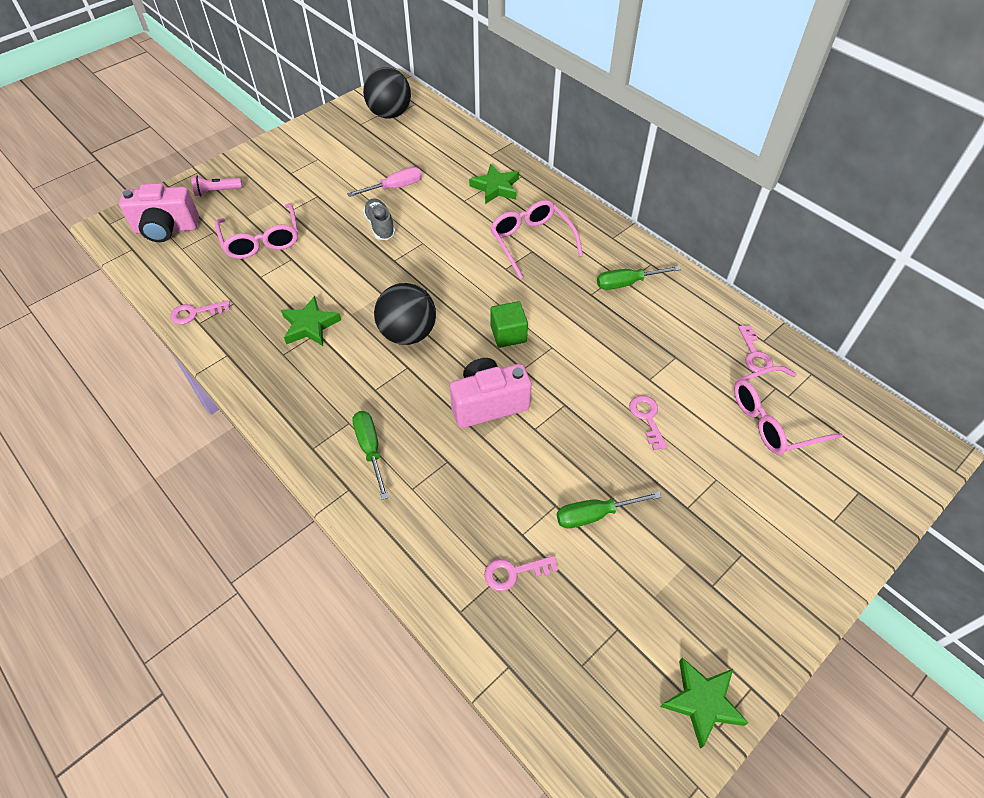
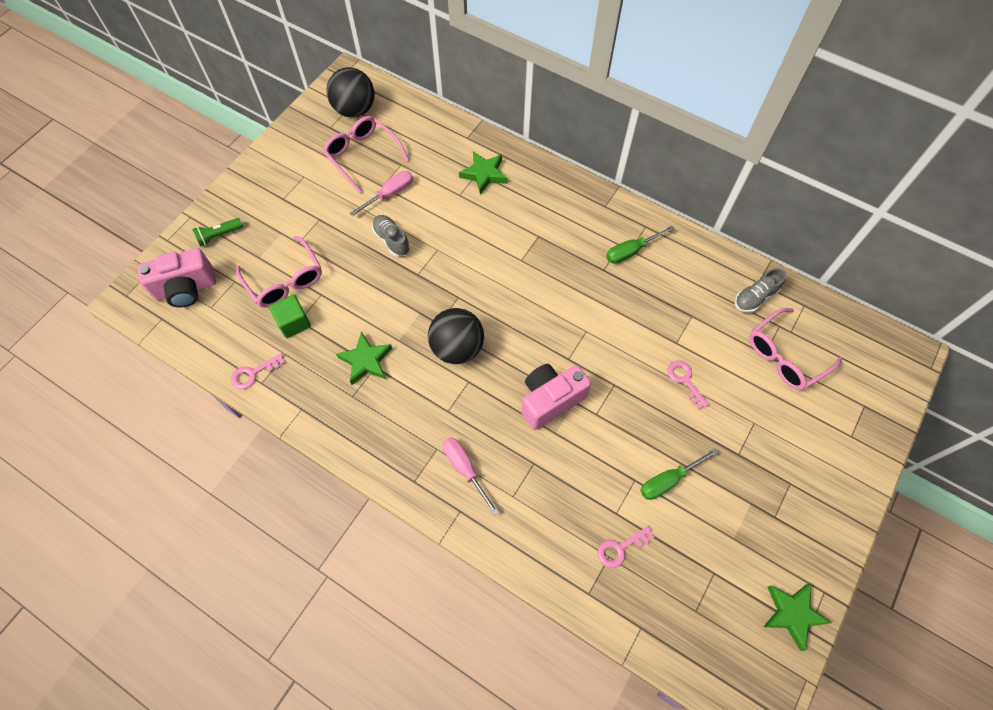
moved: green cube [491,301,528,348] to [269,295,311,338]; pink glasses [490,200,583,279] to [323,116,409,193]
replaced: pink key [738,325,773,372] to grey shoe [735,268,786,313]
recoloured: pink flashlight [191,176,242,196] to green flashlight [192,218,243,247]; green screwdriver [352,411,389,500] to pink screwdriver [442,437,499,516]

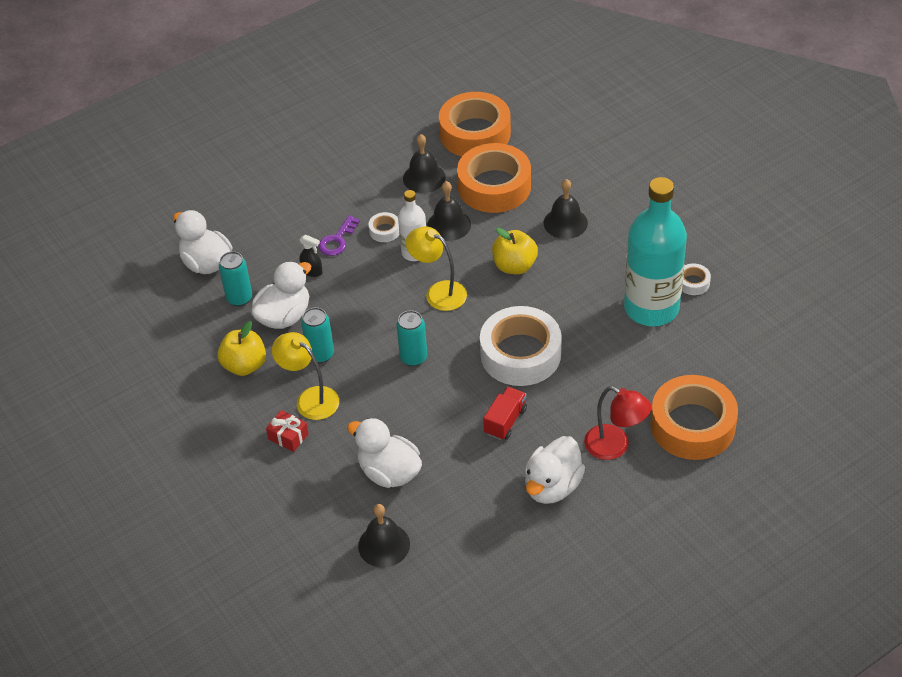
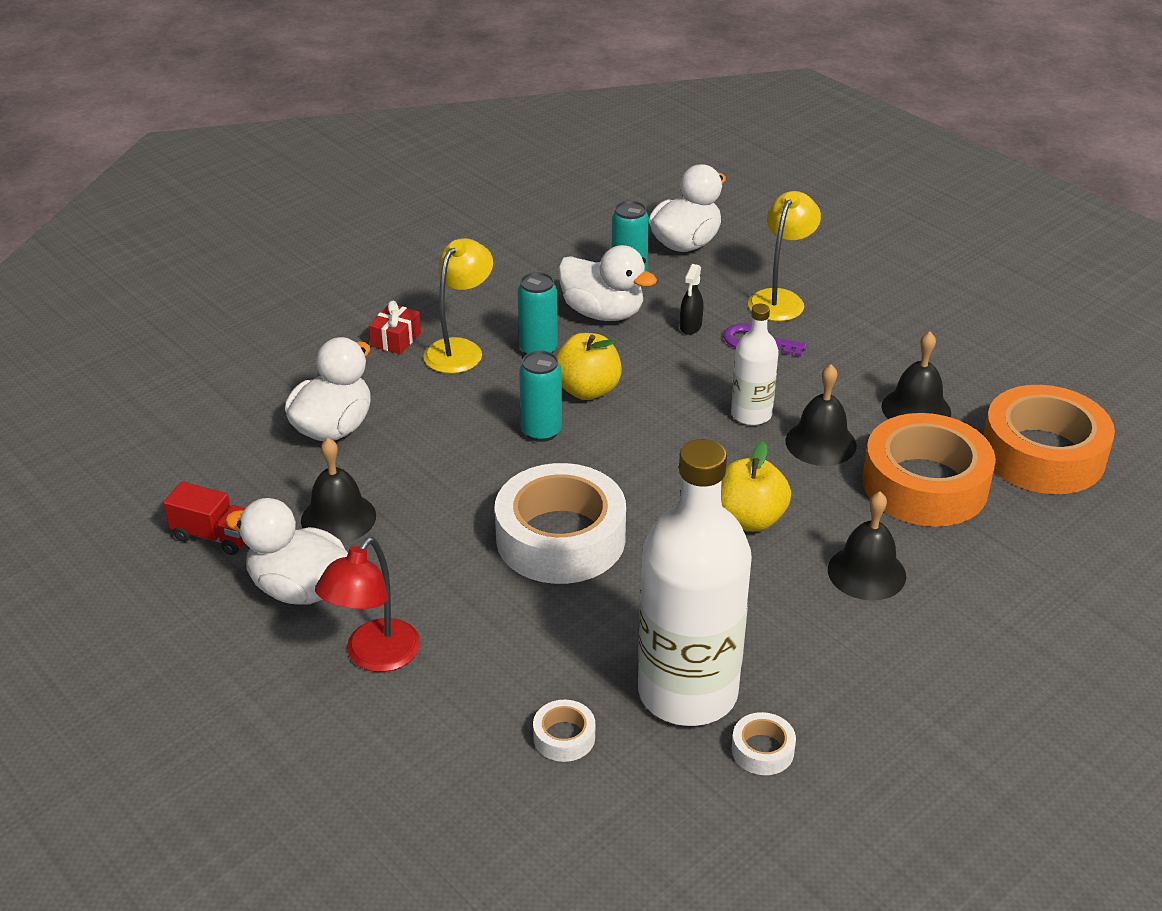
removed: orange tape [650,375,738,460]
moved: red truck [483,387,527,440] to [163,482,245,555]; black bell [358,504,410,568] to [301,438,376,543]; white tape [368,212,399,242] to [533,700,595,762]; yellow apple [217,321,266,376] to [556,333,622,400]; yellow lamp [406,227,467,311] to [748,191,821,321]
recoloured: turquoise bottle [624,177,687,326] to white bottle [638,439,752,726]

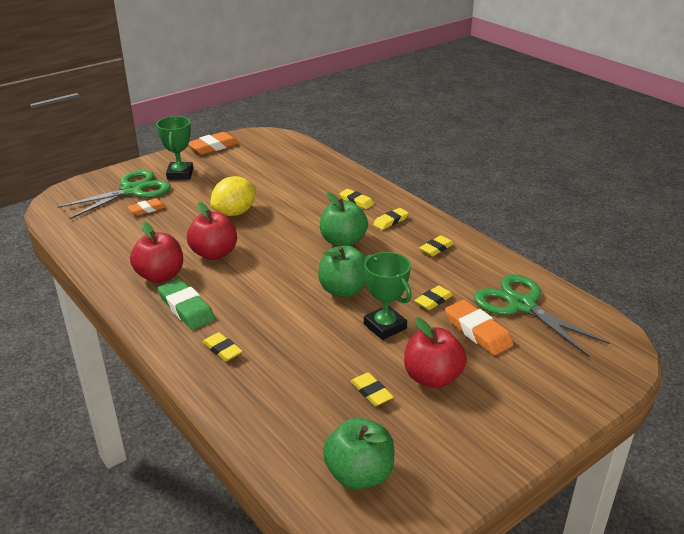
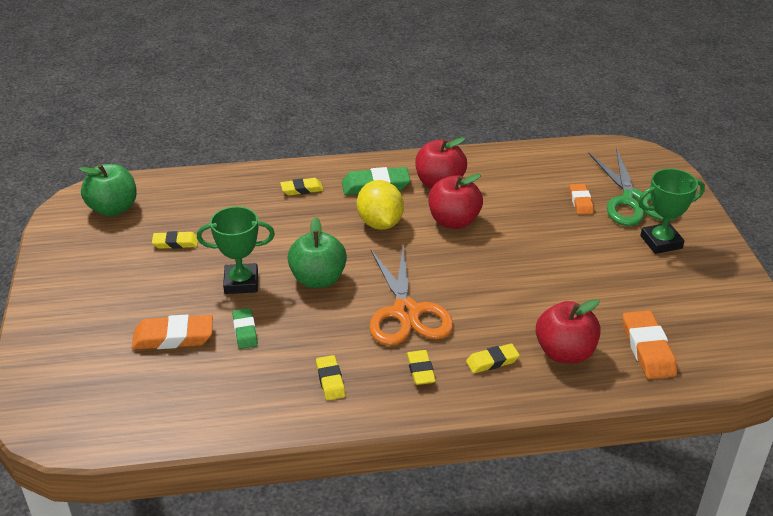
removed: green scissors [474,274,610,357]
moved: yellow lemon [210,176,256,216] to [357,180,404,230]; red apple [404,317,467,388] to [536,299,601,363]; orange eraser [188,132,239,155] to [623,310,677,379]
replaced: green apple [320,192,368,246] to orange scissors [369,244,453,346]
recoloured: yellow eraser [414,285,453,310] to green eraser [232,308,258,349]
turned: green trophy [156,116,193,180] = [638,168,705,254] 45 degrees counterclockwise

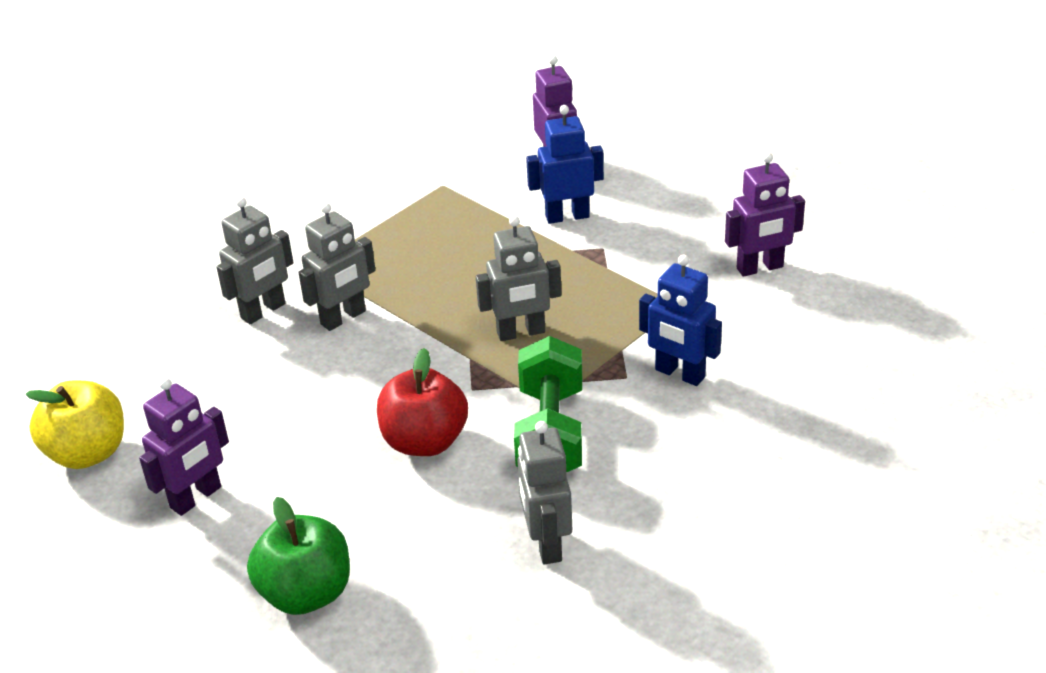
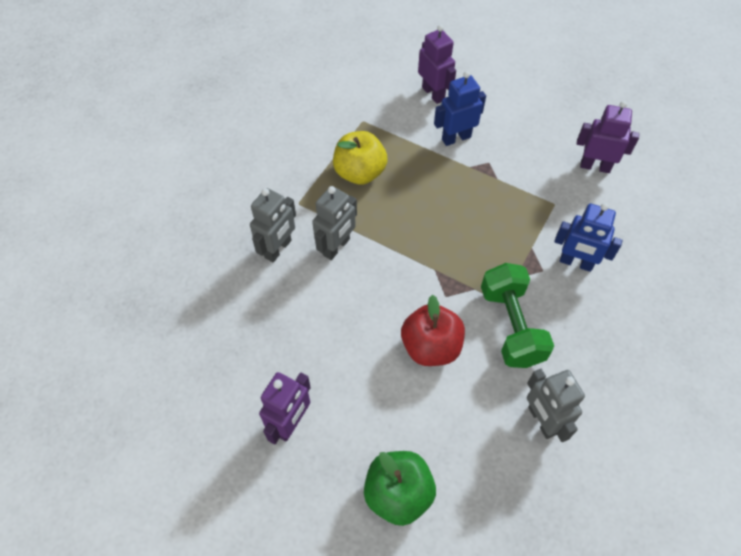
removed: grey robot [476,216,562,341]
moved: yellow apple [26,381,124,469] to [333,131,387,185]
turned: purple robot [725,152,805,277] = [577,101,639,173] 135 degrees counterclockwise

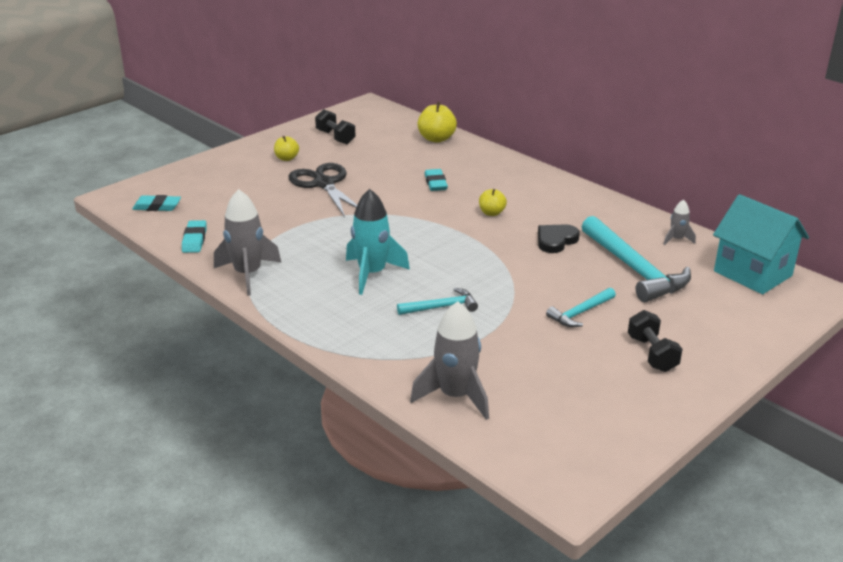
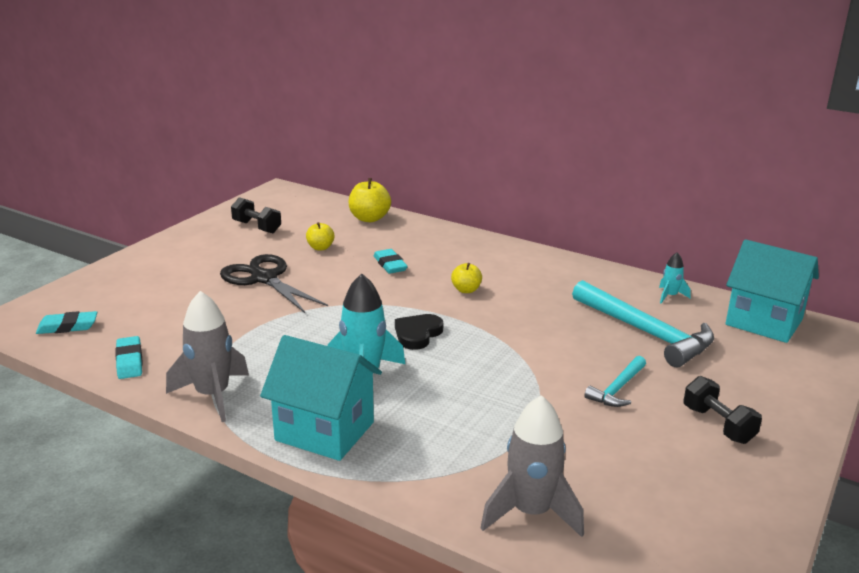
removed: turquoise hammer [397,288,478,315]
added: turquoise house [260,335,382,461]
moved: yellow apple [274,136,299,161] to [306,222,335,250]; black heart [538,224,580,253] to [395,314,443,350]
recoloured: grey rocket [663,199,696,245] to turquoise rocket [659,252,691,304]

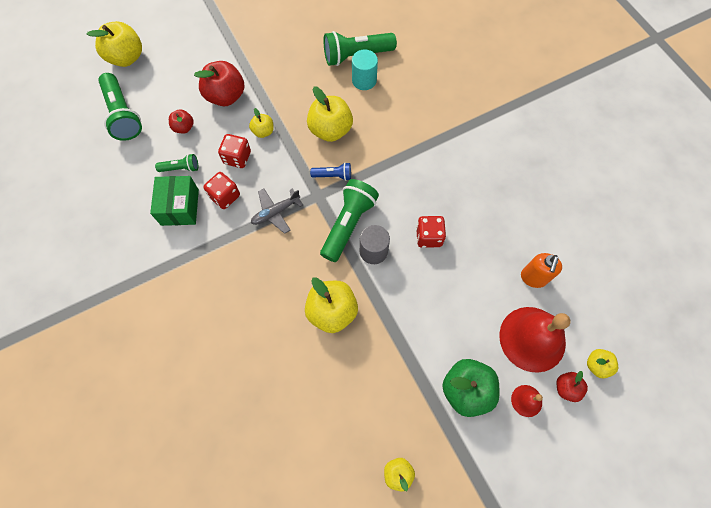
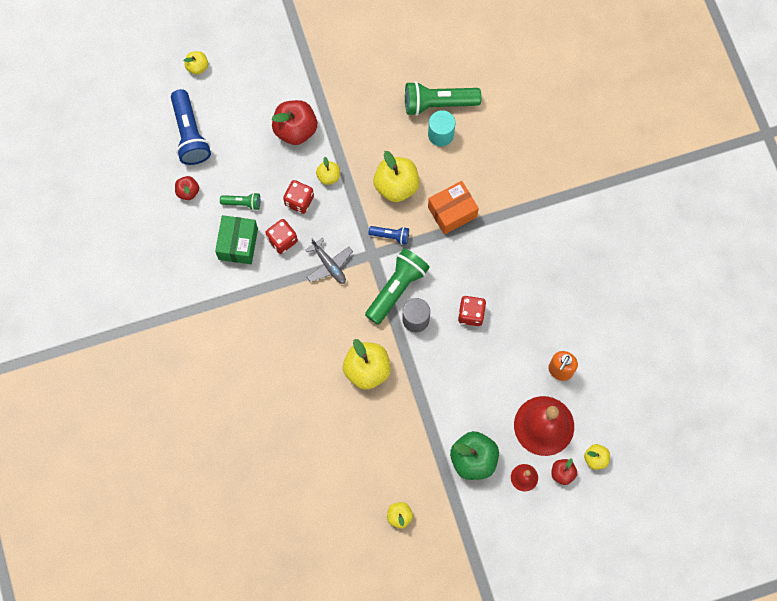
added: orange box [428,181,479,235]
moved: red apple [169,109,194,133] to [175,176,199,200]
recoloured: green flashlight [98,73,142,141] to blue flashlight [171,89,211,165]
turned: grey plane [251,188,303,234] = [305,238,353,284] 105 degrees counterclockwise
resized: yellow apple [87,21,142,67] = [184,51,208,75] x0.53

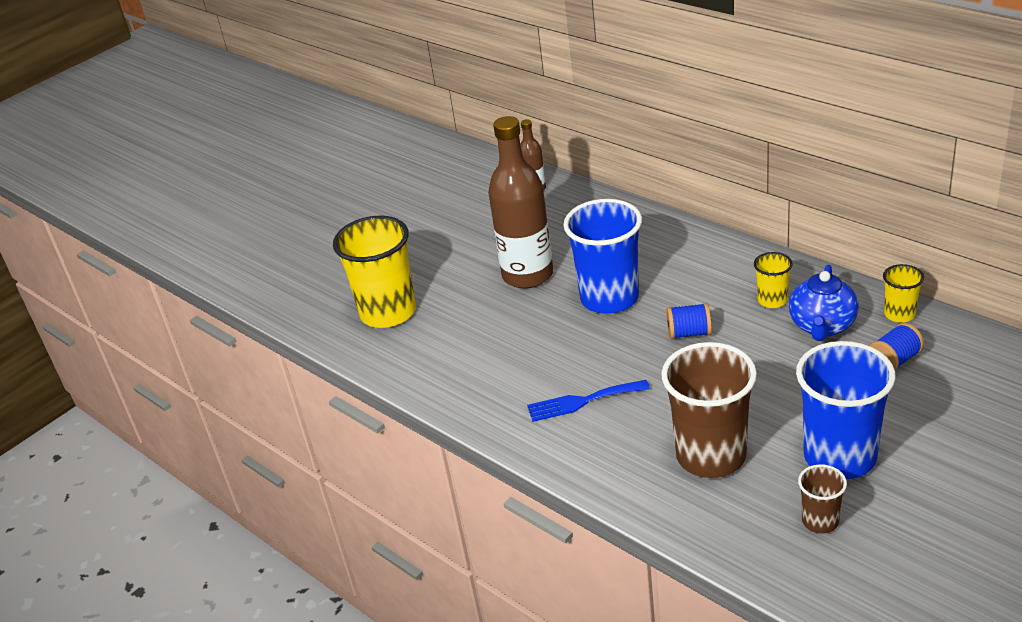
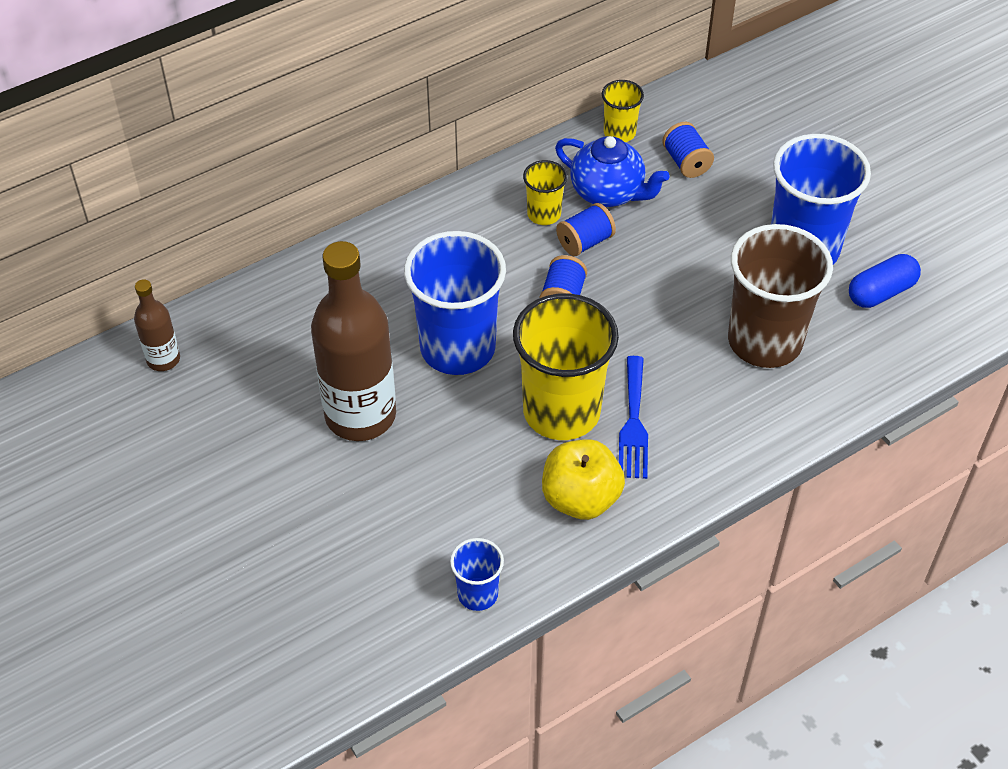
added: blue cup [450,538,504,611]; yellow apple [542,439,625,520]; blue spool [556,203,616,256]
moved: yellow cup [333,216,416,328] to [513,293,619,440]
replaced: brown cup [798,464,847,533] to blue capsule [849,254,921,308]

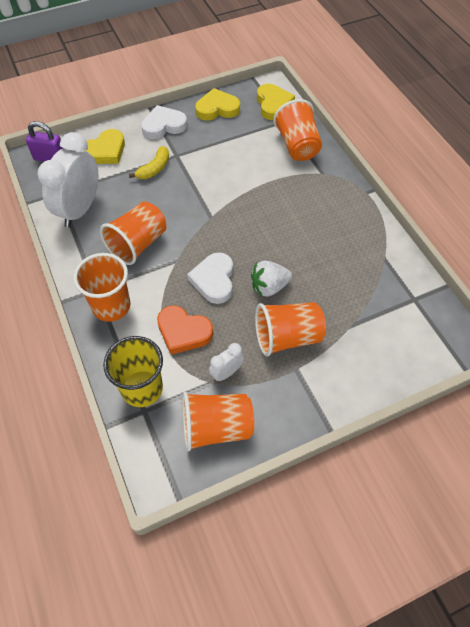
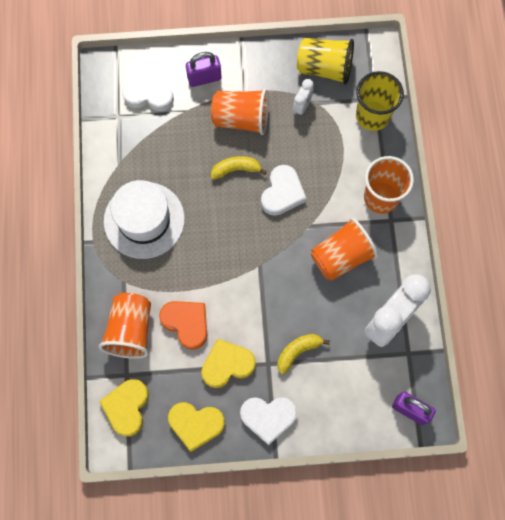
added: white hat [104,180,185,259]; white heart [123,68,174,111]; purple padlock [186,52,221,87]
moved: orange heart [157,305,213,355] to [159,301,207,350]; yellow heart [85,129,125,164] to [201,339,256,388]
replaced: white strawberry [251,261,292,297] to yellow banana [211,156,267,180]
recoloured: orange cup [182,392,254,452] to yellow cup [297,38,354,85]
turned: white clock [209,343,244,382] = [293,79,314,116] 45 degrees counterclockwise

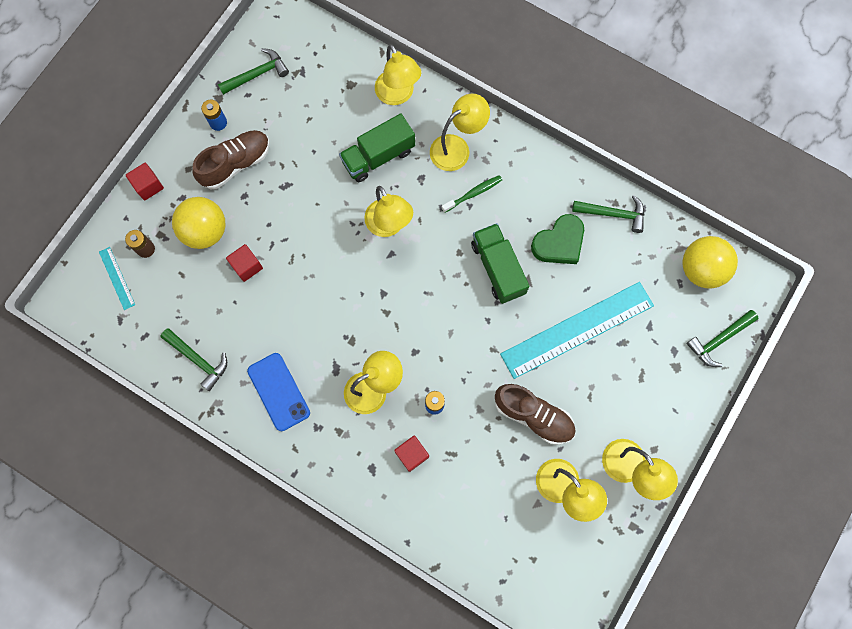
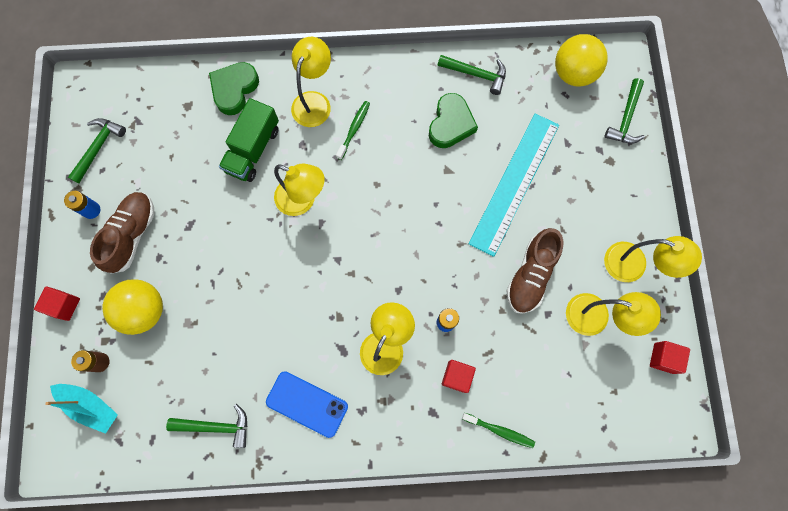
removed: green truck [471,223,530,304]
added: green toothbrush [462,413,535,448]
moved: red cube [226,244,263,282] to [650,341,690,374]
replaced: turquoise ruler [99,247,135,310] to turquoise boat [45,384,118,434]; yellow lamp [375,44,421,105] to green heart [209,62,259,115]
turned: green hammer [572,195,644,233] = [438,55,506,95] 45 degrees clockwise; brown shoe [495,384,576,445] = [507,228,563,314] 120 degrees clockwise

